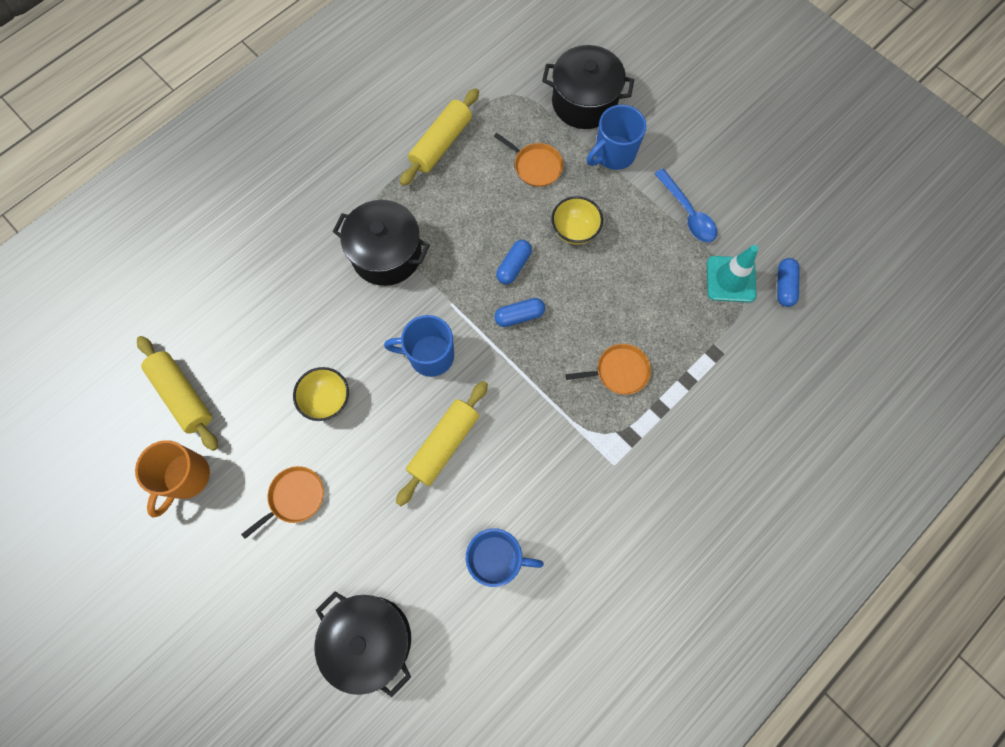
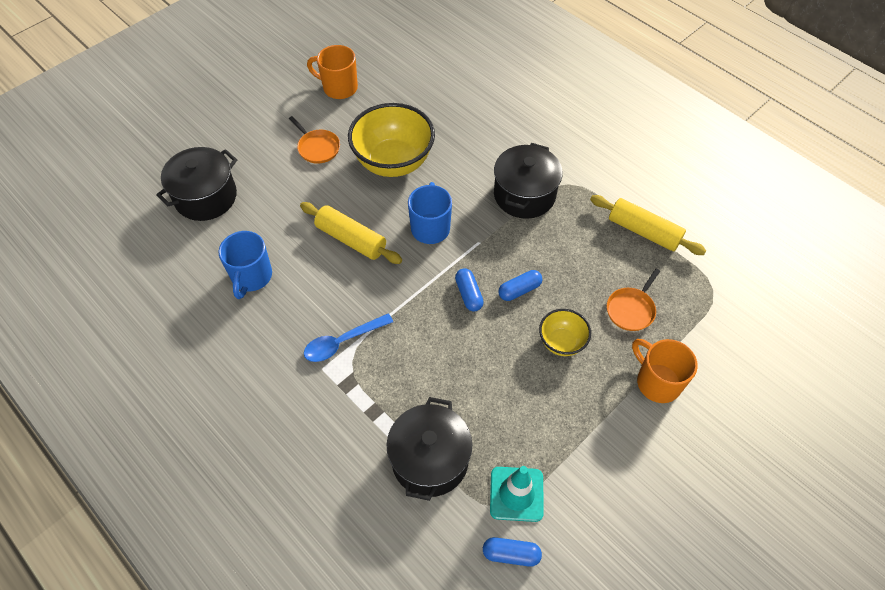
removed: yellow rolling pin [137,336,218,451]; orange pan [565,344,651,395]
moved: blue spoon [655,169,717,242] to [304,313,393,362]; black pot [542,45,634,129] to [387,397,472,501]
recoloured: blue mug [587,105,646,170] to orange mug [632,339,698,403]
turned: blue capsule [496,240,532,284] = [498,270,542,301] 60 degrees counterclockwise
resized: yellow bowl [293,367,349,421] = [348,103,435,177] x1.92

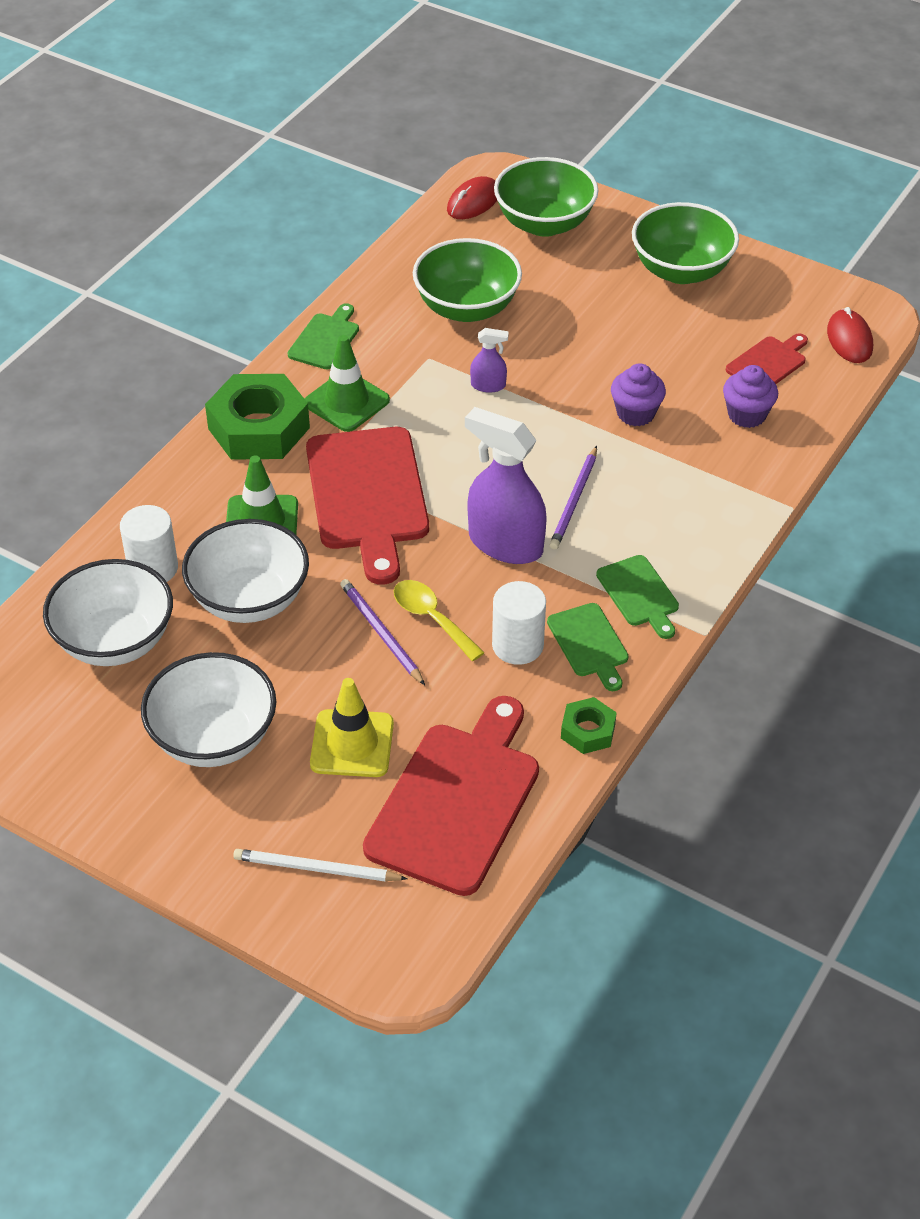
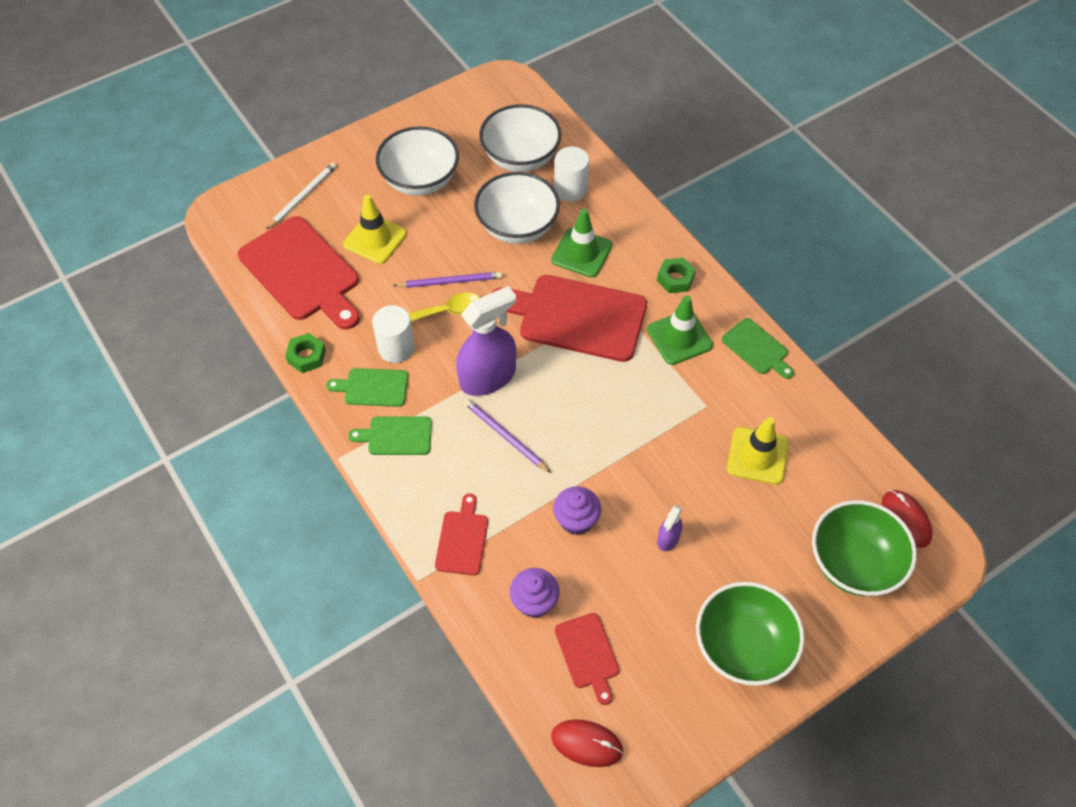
added: red cutting board [435,493,488,575]
moved: purple spray bottle [470,328,509,393] to [657,505,683,551]
replaced: green bowl [413,238,522,322] to yellow traffic cone [727,417,789,485]
resized: green nut [205,374,310,460] = [657,258,696,293] x0.50

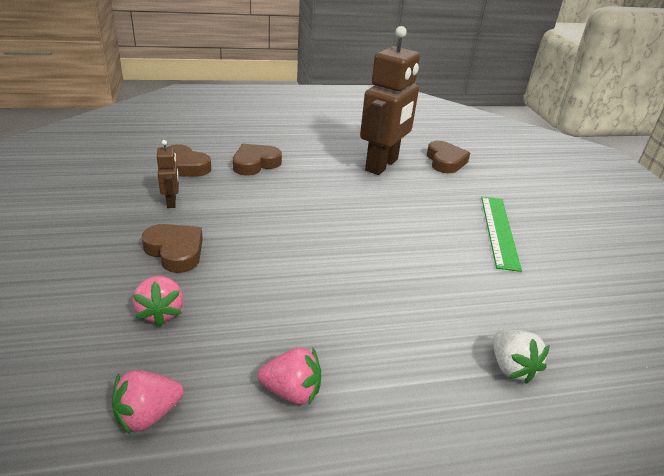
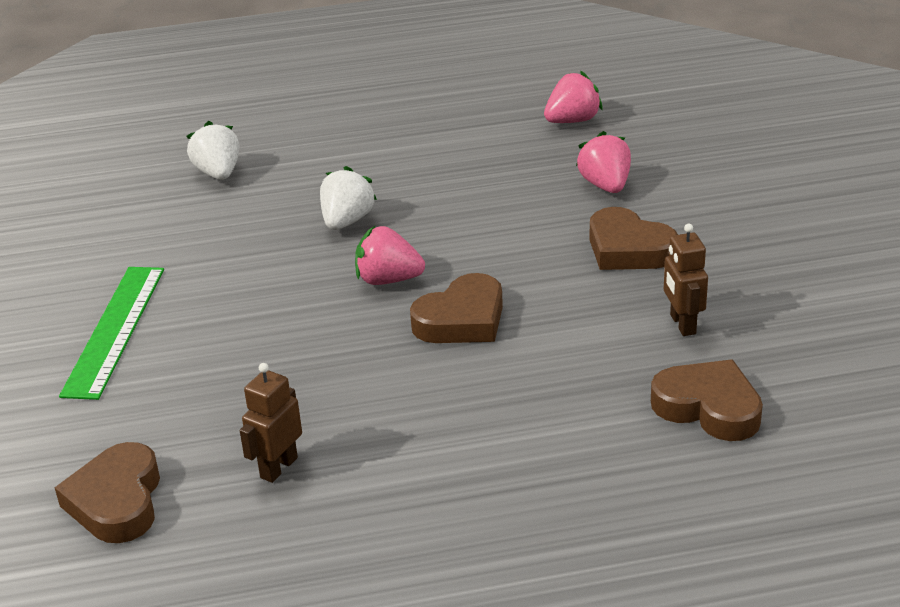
added: white strawberry [320,166,377,230]
moved: pink strawberry [258,348,321,406] to [355,226,425,285]; brown heart [233,144,282,175] to [410,273,503,343]
resized: brown robot [360,26,420,175] = [240,363,302,483] x0.43

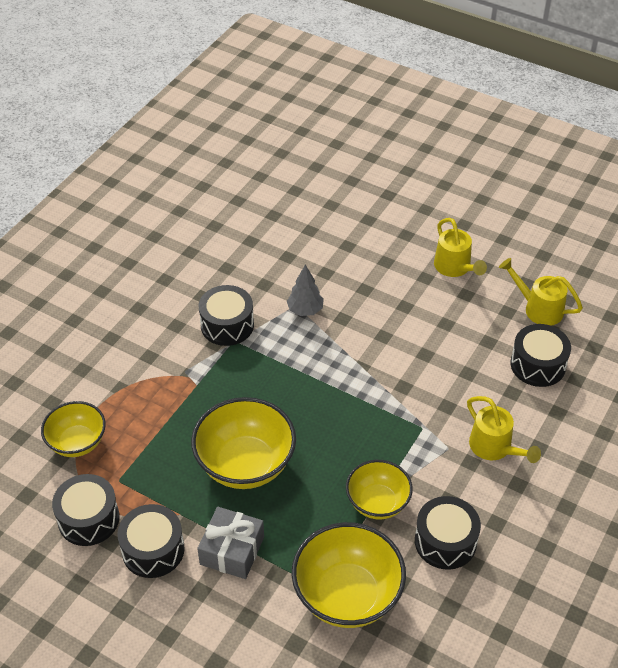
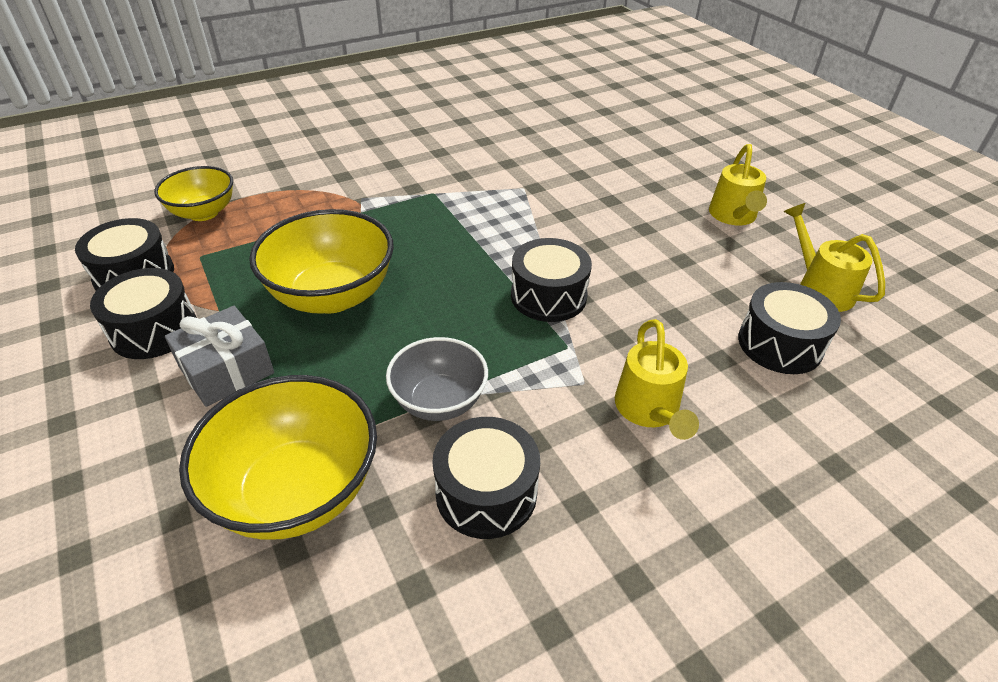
removed: grey tree [287,265,324,316]
moved: black drum [199,285,254,346] to [511,238,592,322]
recoloured: yellow bowl [346,460,413,520] to grey bowl [386,337,488,421]

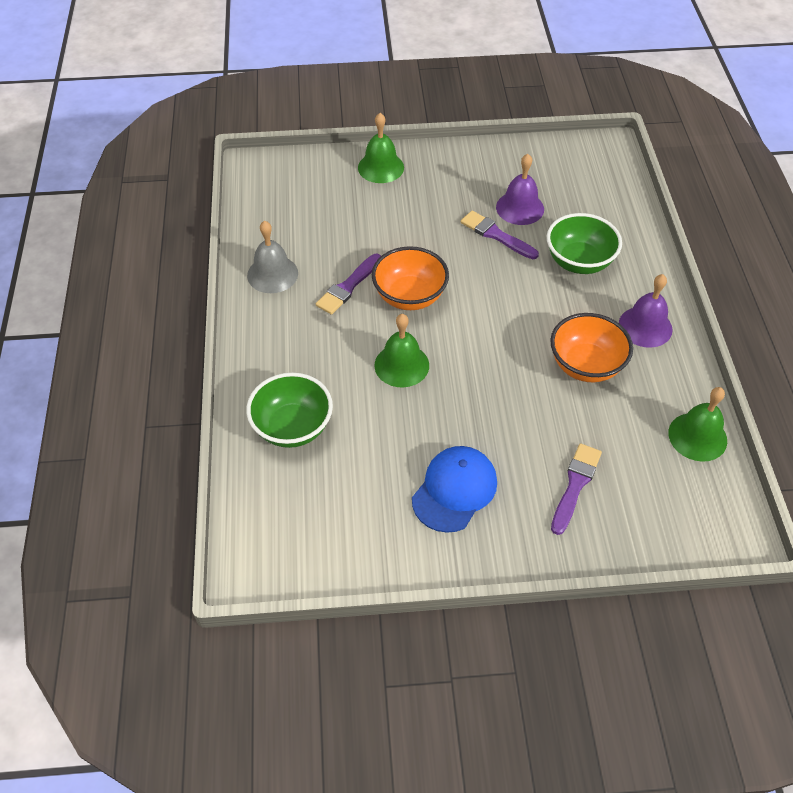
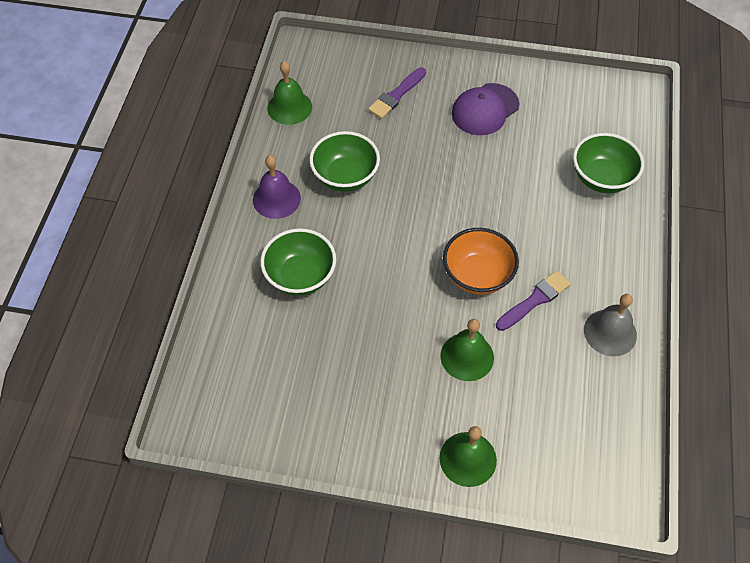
removed: purple brush [461,211,539,259]; purple bell [496,154,544,225]
moved: green bell [374,314,429,387] to [440,319,494,381]
recoloured: orange bowl [550,313,633,382] to green bowl [309,131,380,192]; blue cap [412,446,497,533] to purple cap [452,83,519,135]

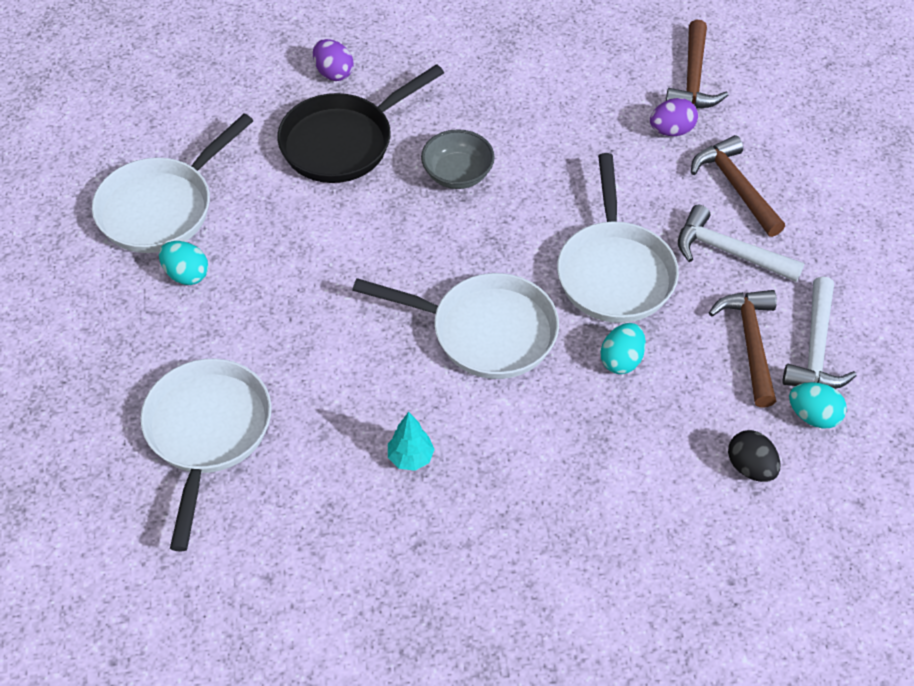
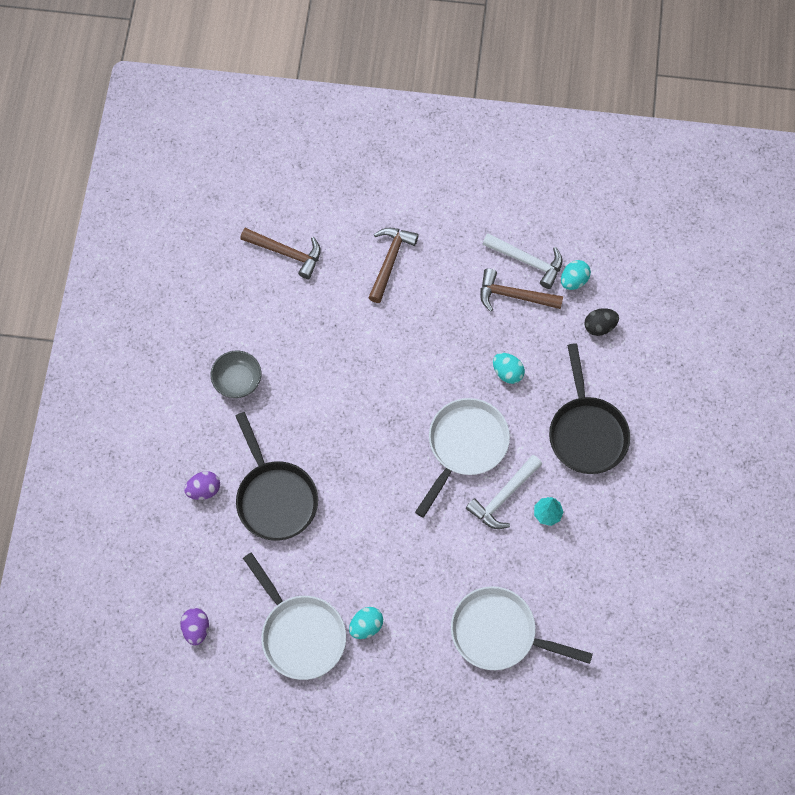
removed: white pan [557,153,679,323]
added: black pan [549,343,630,474]
moved: purple egg [650,98,698,136] to [180,608,209,646]; grey bowl [421,129,495,189] to [211,351,261,398]; white hammer [678,205,805,282] to [466,455,542,529]
turned: brown hammer [691,135,785,237] = [368,228,419,303] 120 degrees clockwise

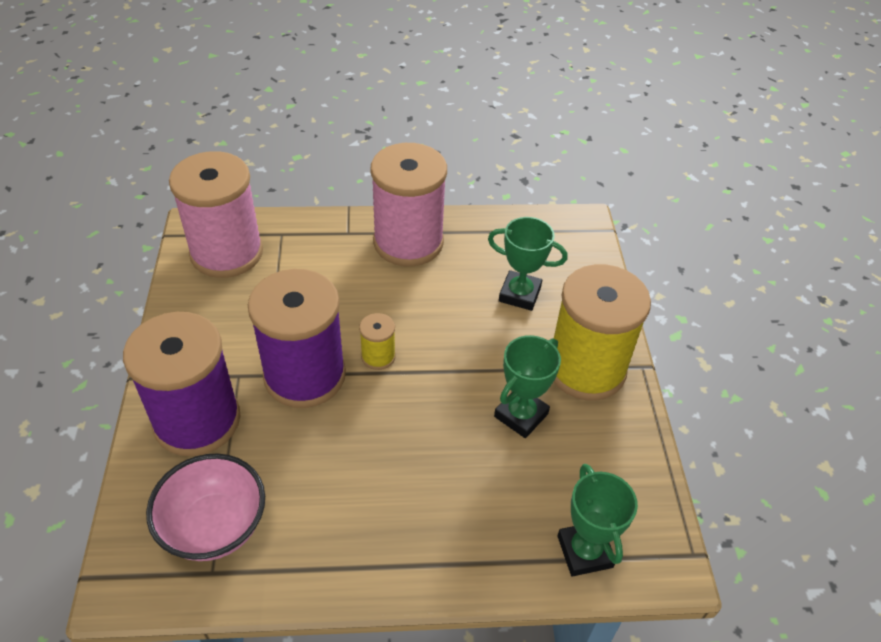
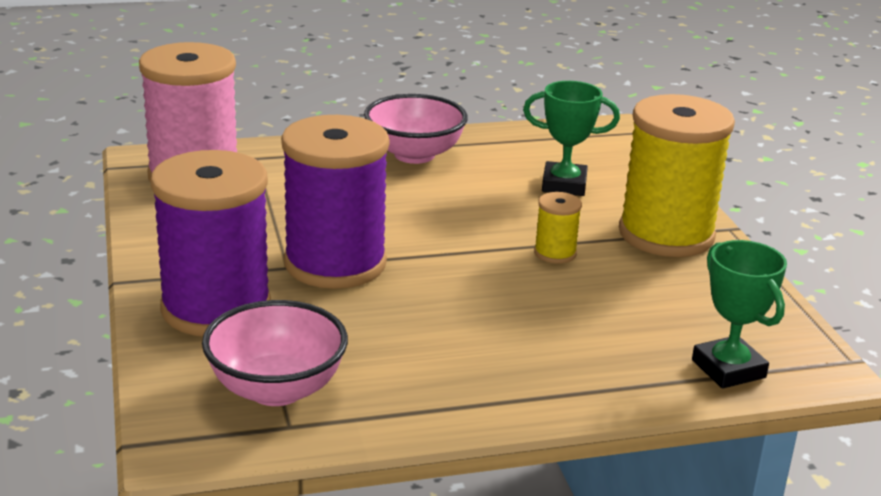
removed: green trophy [494,335,561,438]
moved: yellow spool [359,313,396,370] to [534,192,582,264]
replaced: pink spool [370,143,447,266] to pink bowl [364,94,468,164]

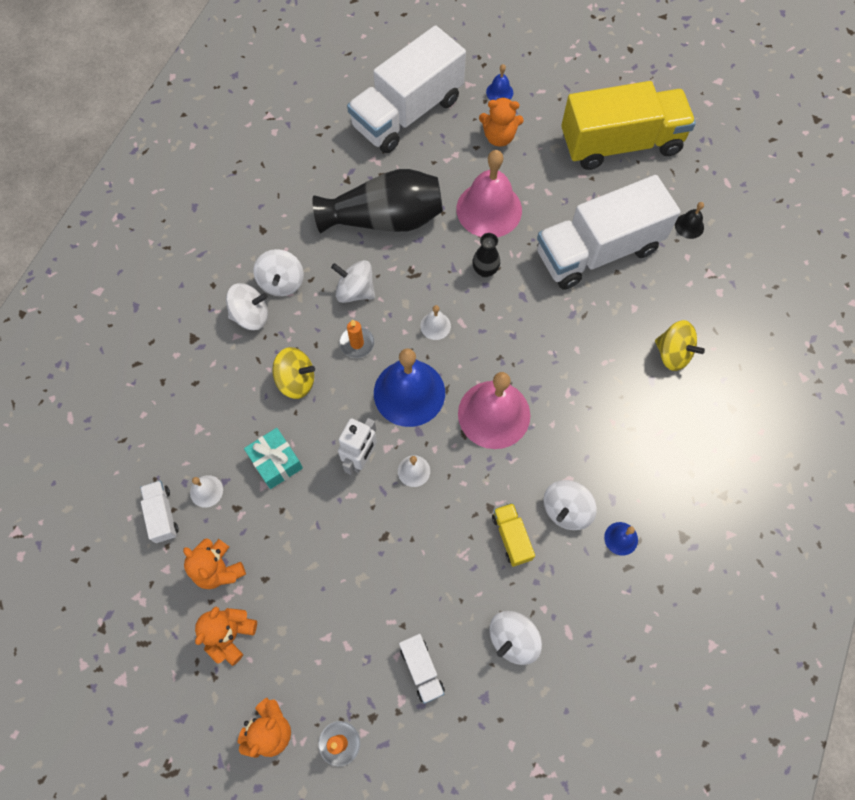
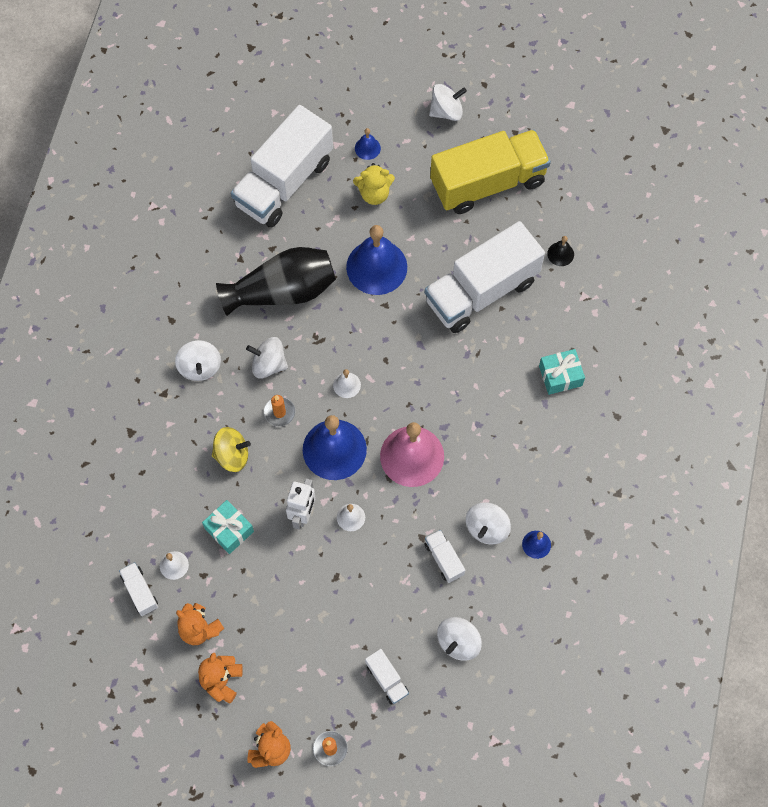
removed: black vase [472,233,500,277]
moved: white spinning top [226,283,268,330] to [429,84,467,121]
replaced: yellow spinning top [655,320,705,371] to turquoise gift [539,349,585,395]
recoloured: pink bell [457,150,522,237] to blue bell [346,225,407,295]; orange teddy bear [479,97,524,147] to yellow teddy bear [353,163,395,205]; yellow truck [492,503,535,567] to white truck [424,530,465,583]

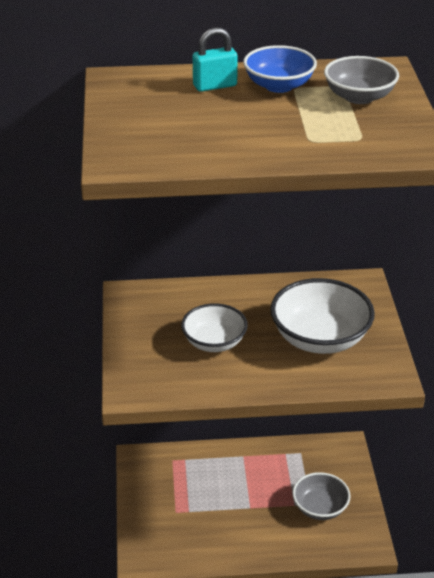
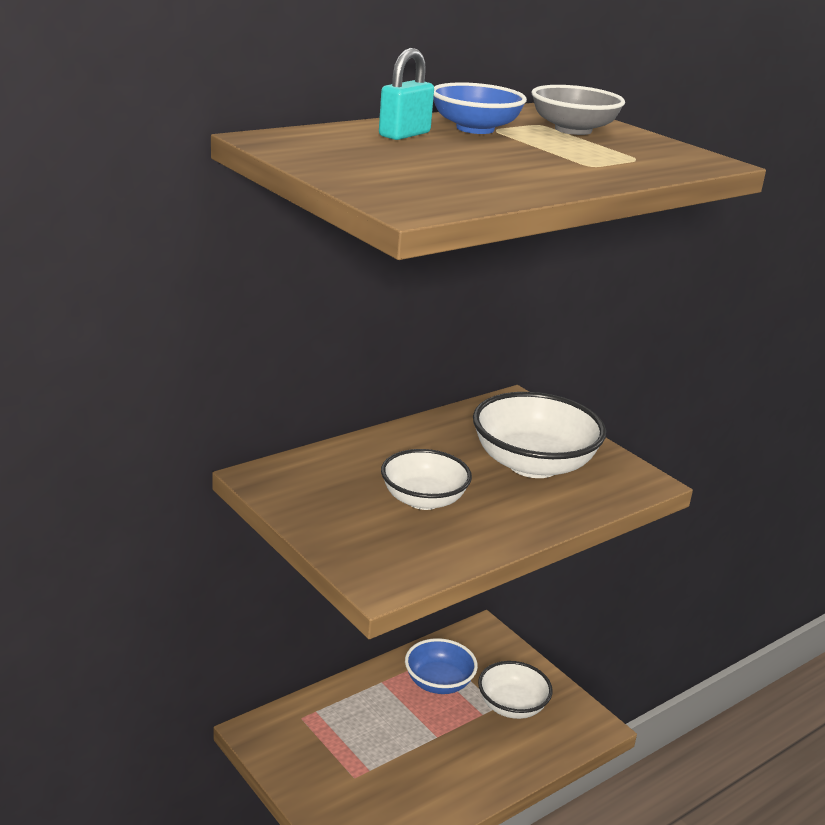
added: blue bowl [405,638,478,694]
recoloured: grey bowl [292,472,351,520] to white bowl [478,661,553,719]

